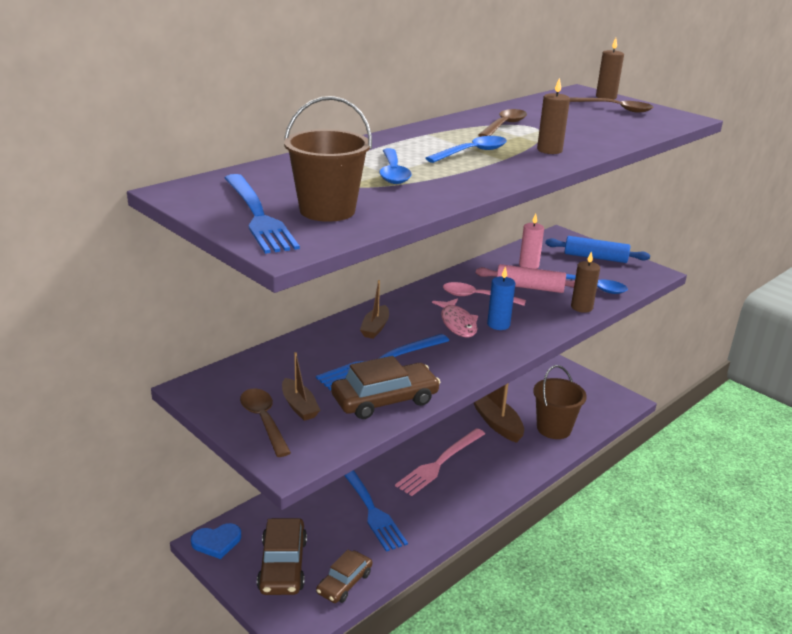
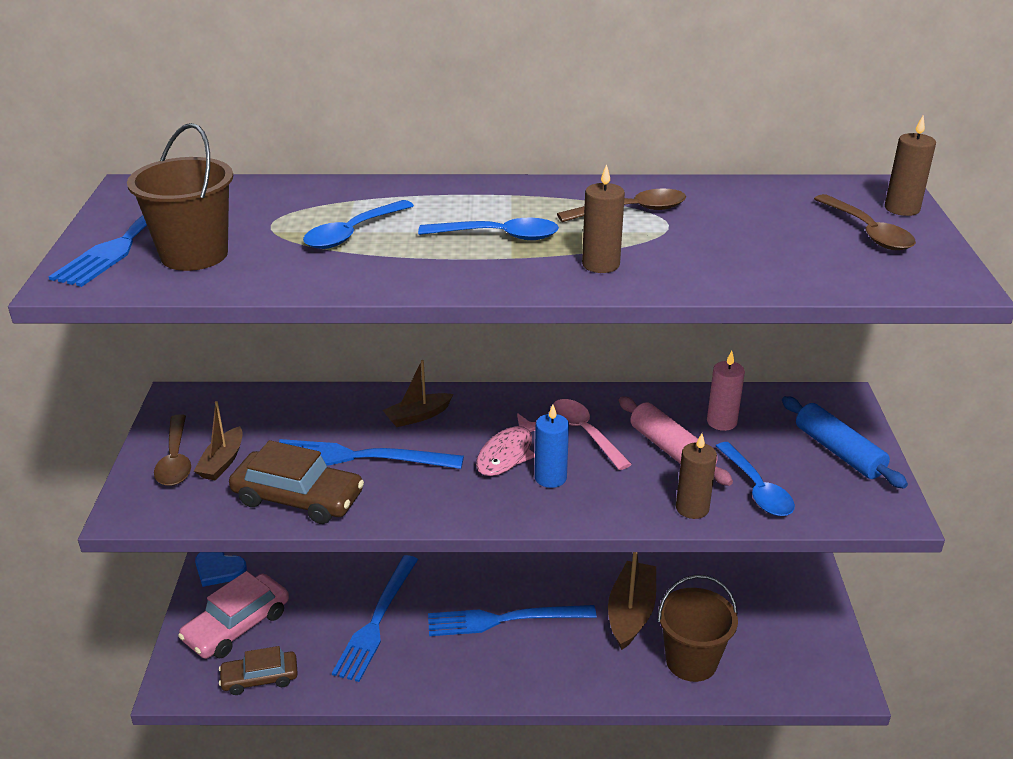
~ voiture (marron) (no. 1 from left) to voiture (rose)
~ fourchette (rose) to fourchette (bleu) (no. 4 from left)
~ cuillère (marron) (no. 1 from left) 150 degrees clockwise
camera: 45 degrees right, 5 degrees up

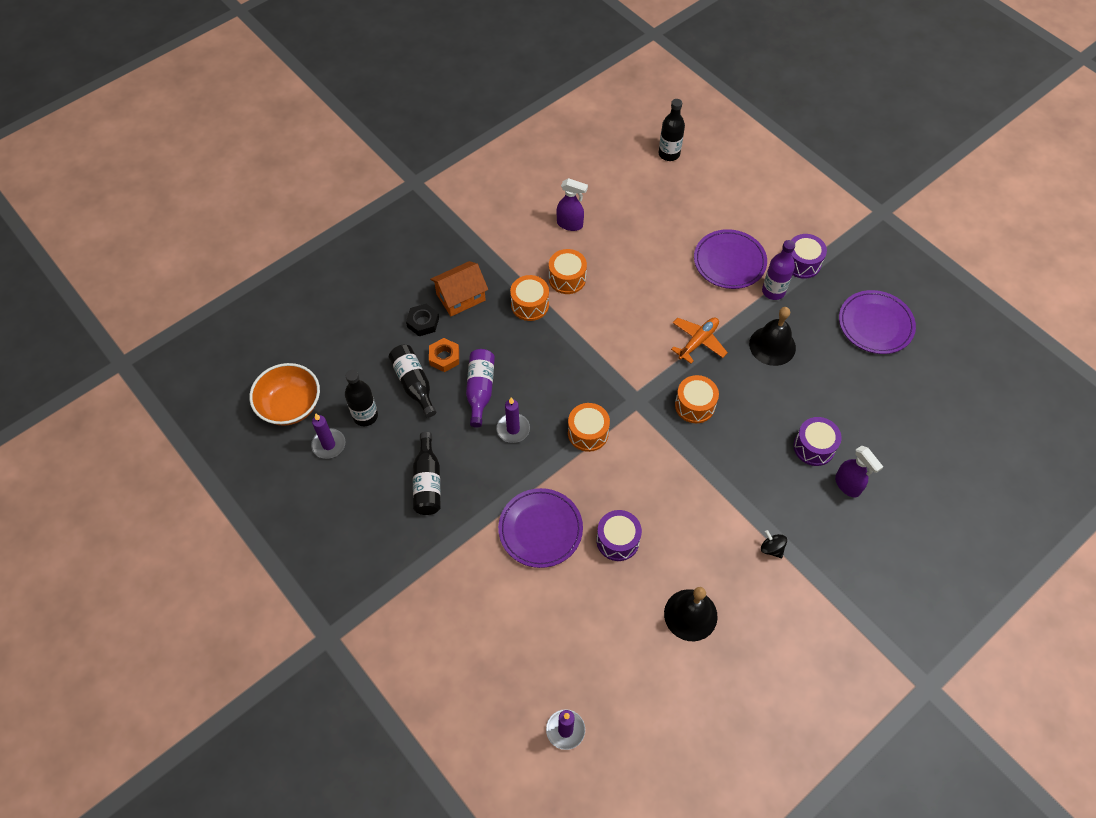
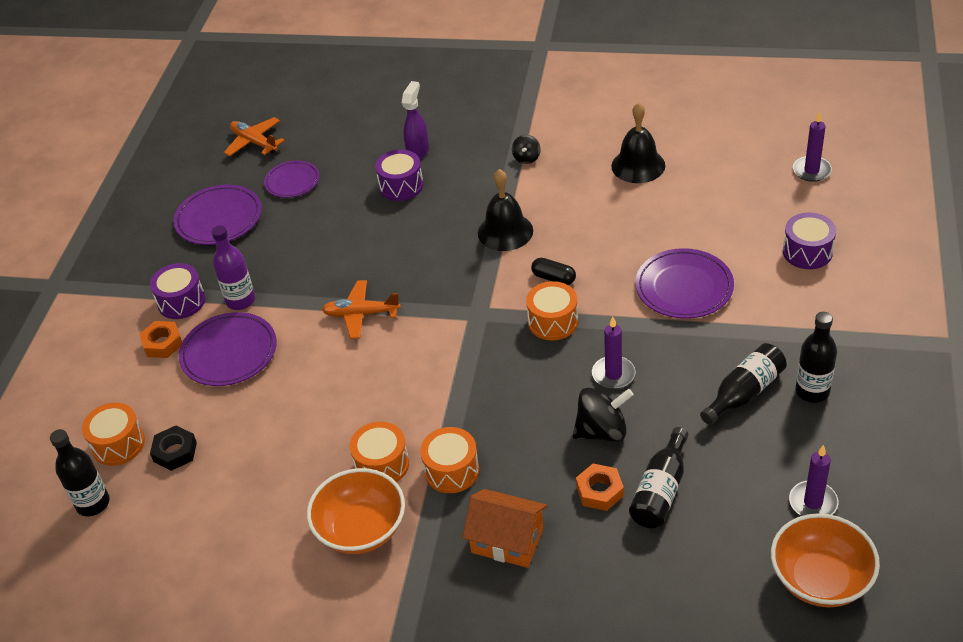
- vaporisateur (violet) (no. 1 from left)
+ écrou (orange) (no. 1 from left)
+ avion (orange) (no. 1 from left)
+ assiette (violet) (no. 3 from left)
+ bol (orange) (no. 1 from left)
+ gélule (noir)
~ bouteille (noir) (no. 1 from left in the first image) to bouteille (noir) (no. 4 from left)
~ écrou (noir)
~ tambour (violet) (no. 1 from left in the first image) to tambour (violet) (no. 3 from left)
~ tambour (orange) (no. 4 from left in the first image) to tambour (orange) (no. 1 from left)
~ cloche (noir) (no. 2 from left in the first image) to cloche (noir) (no. 1 from left)
~ bouteille (violet) (no. 1 from left) to toupie (noir) (no. 2 from left)
camera: 125 degrees left, 15 degrees down

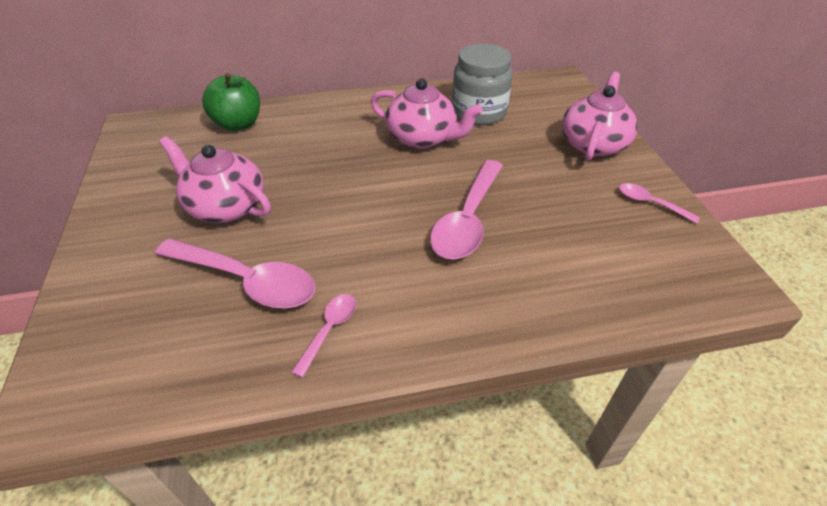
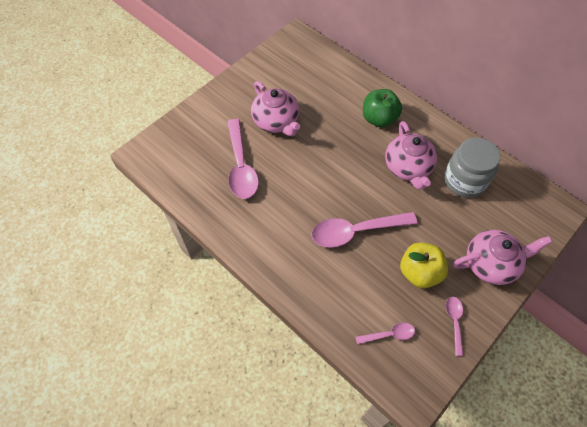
+ pomme (jaune)
~ pomme (vert)
~ cuillère (rose) (no. 2 from left in the first image) to cuillère (rose) (no. 3 from left)
~ théière (rose) (no. 1 from left) 150 degrees clockwise
camera: 55 degrees right, 15 degrees up

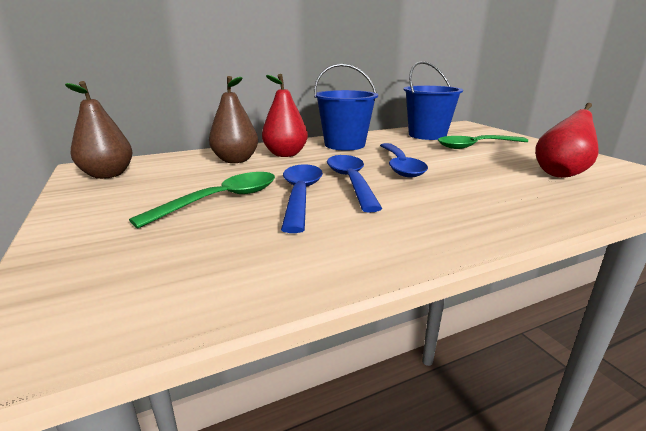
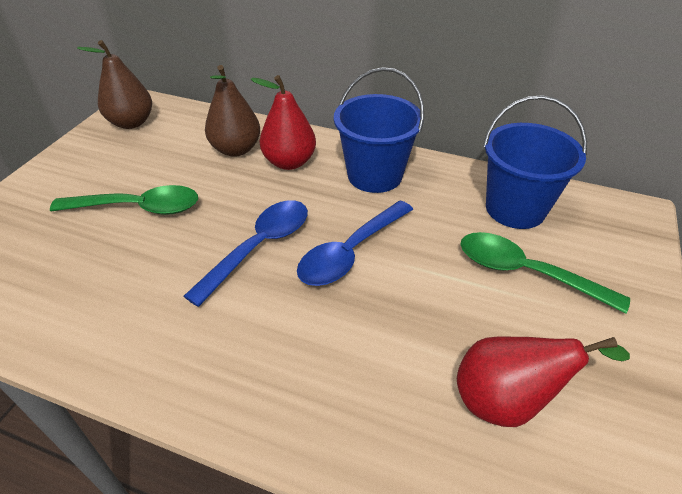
- cuillère (bleu) (no. 1 from left)
camera: 45 degrees right, 20 degrees up

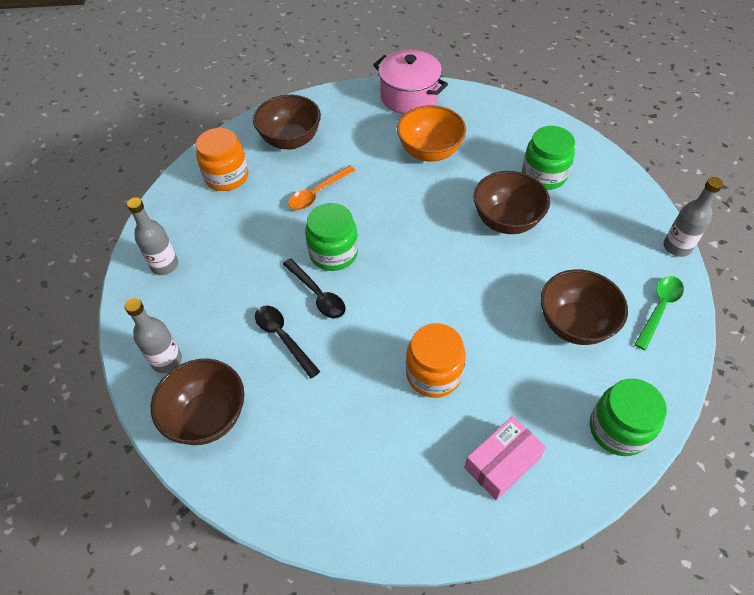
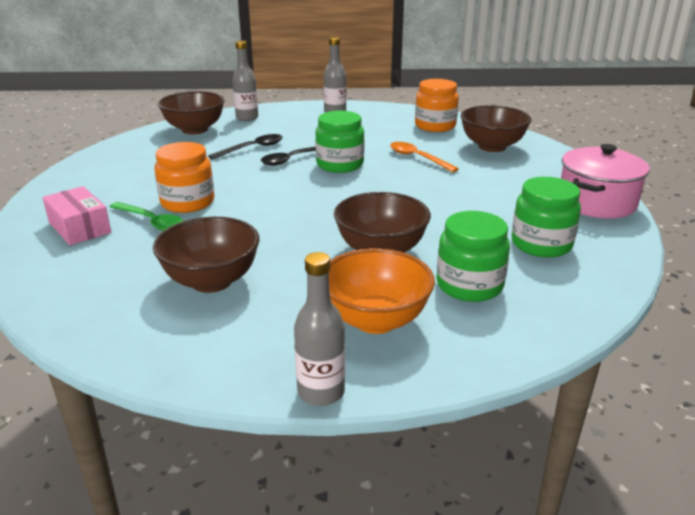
~ bol (orange)
~ bocal (vert) (no. 3 from left)
~ cuillère (vert)
camera: 90 degrees right, 25 degrees down

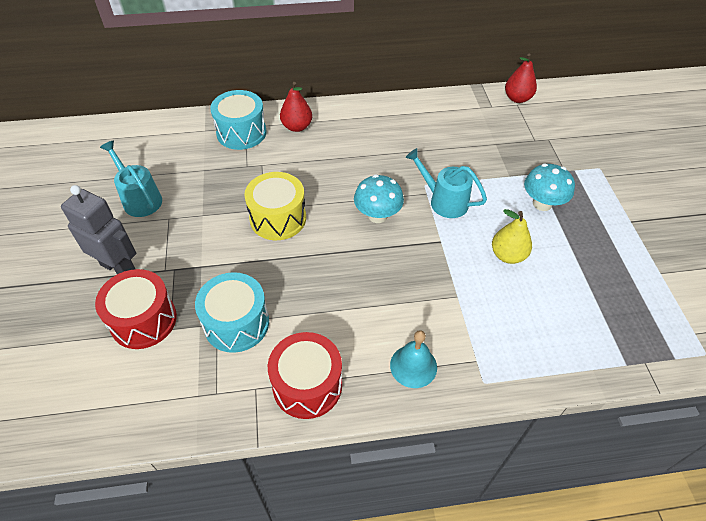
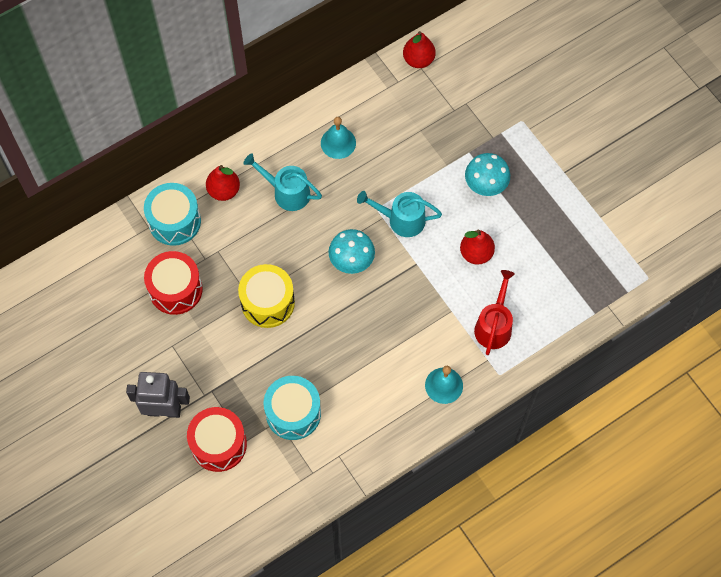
+ cloche (turquoise) (no. 1 from left)
+ arrosoir (rouge)
~ arrosoir (turquoise) (no. 1 from left)
~ tambour (rouge) (no. 2 from left in the first image) to tambour (rouge) (no. 1 from left)
~ poire (jaune) to poire (rouge) (no. 3 from left)
camera: 25 degrees left, 15 degrees up

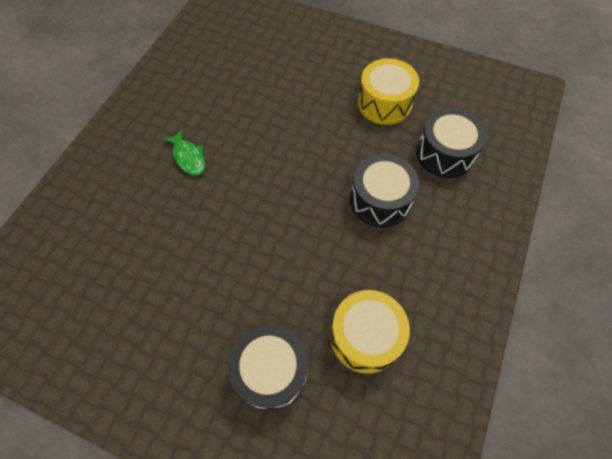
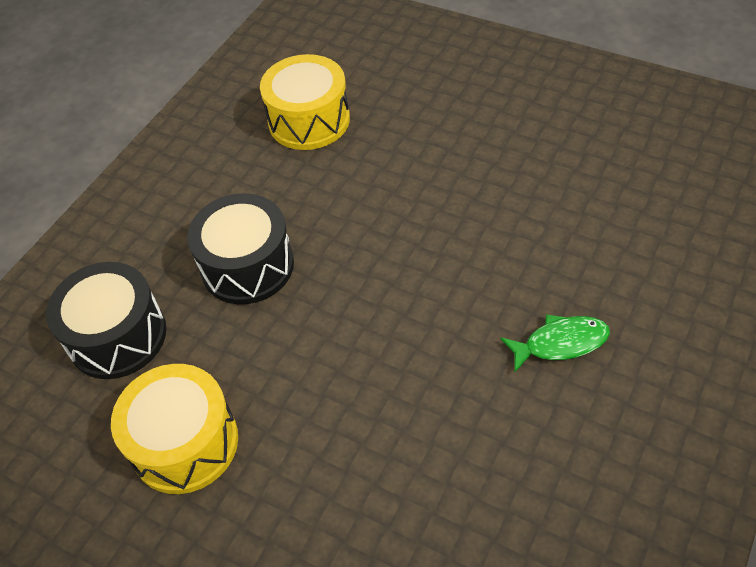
- tambour (noir) (no. 1 from left)
~ poisson (vert) 105 degrees clockwise
camera: 170 degrees left, 10 degrees down

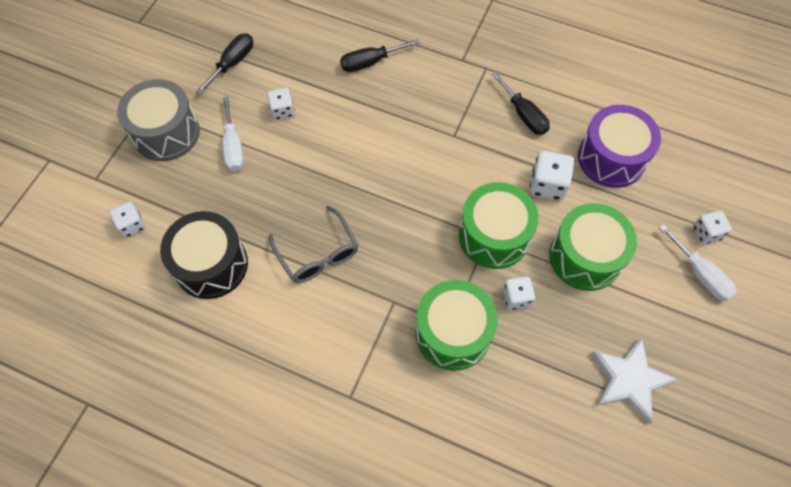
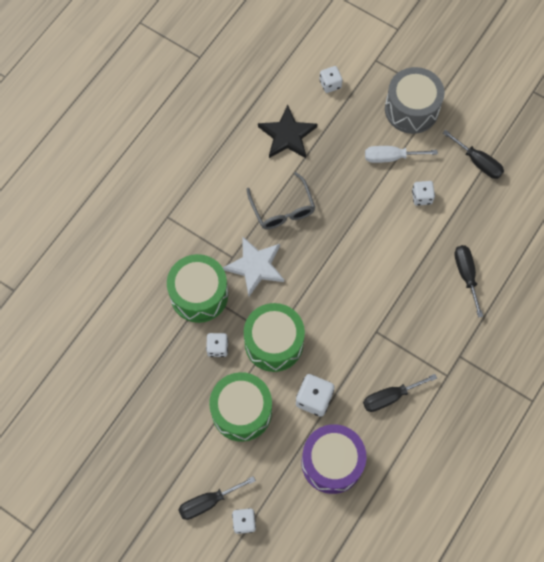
~ étoile (blanc)
~ tambour (noir) to étoile (noir)
~ tournevis (blanc) (no. 2 from left) to tournevis (noir) (no. 1 from left)
~ lunettes (gris) 90 degrees counterclockwise
camera: 100 degrees right, 5 degrees up

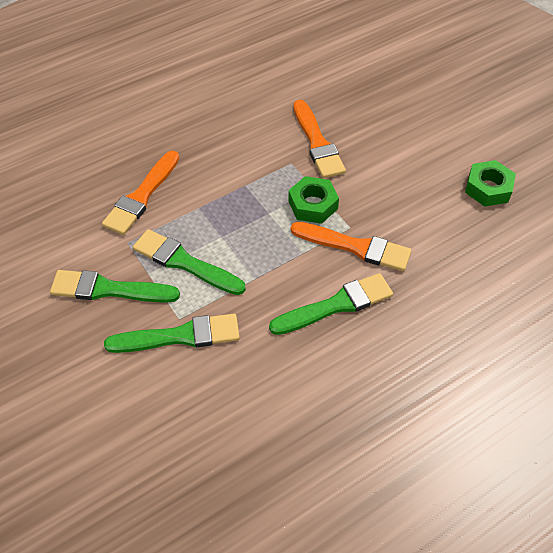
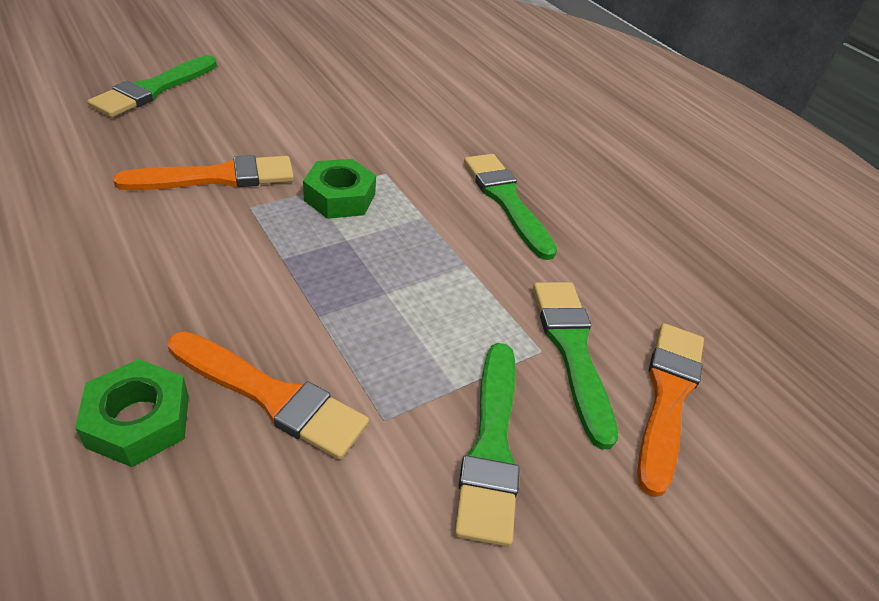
~ pinceau (vert) (no. 3 from left in the first image) to pinceau (vert) (no. 1 from left)
~ pinceau (orange) (no. 3 from left)
~ écrou (vert) (no. 2 from left in the first image) to écrou (vert) (no. 1 from left)
camera: 95 degrees left, 10 degrees down

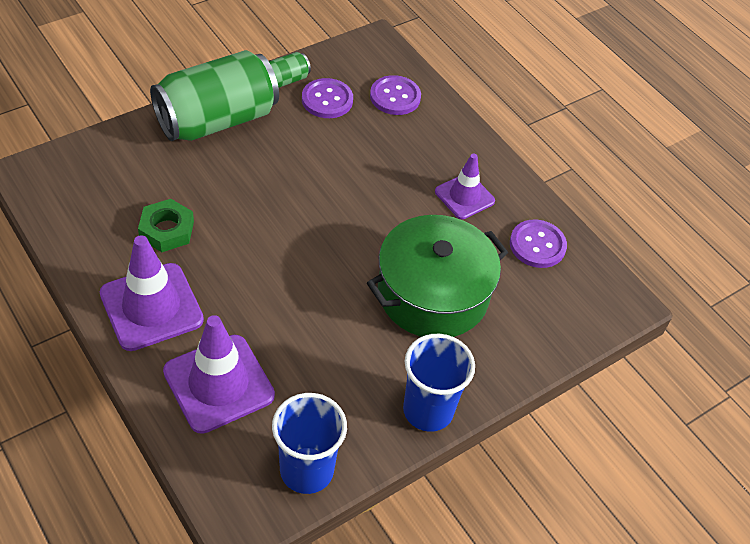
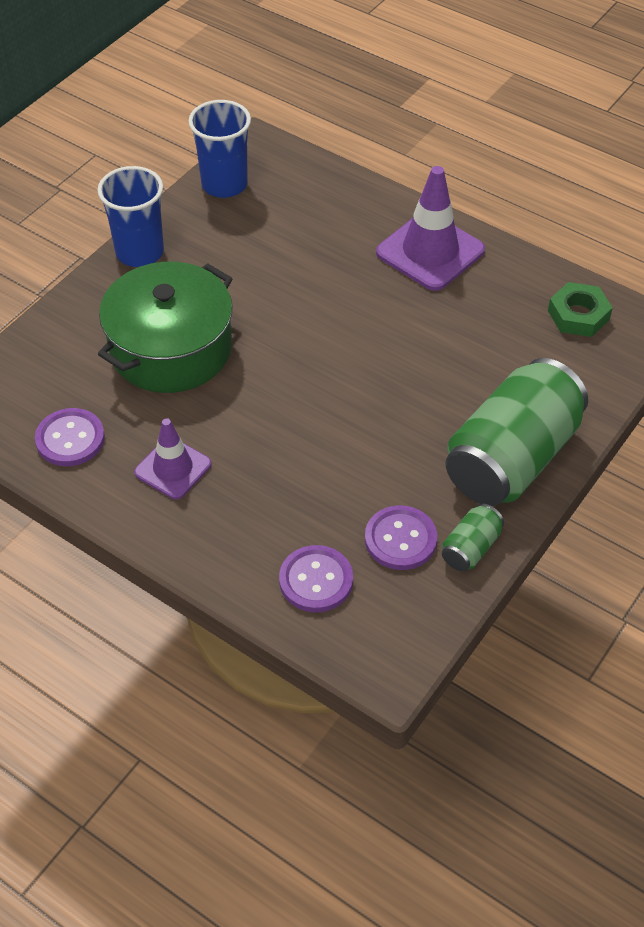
- cône de chantier (violet) (no. 2 from left)
~ écrou (vert)
camera: 165 degrees right, 0 degrees up

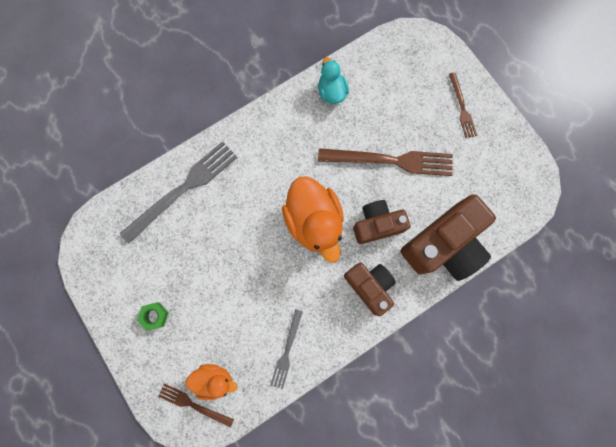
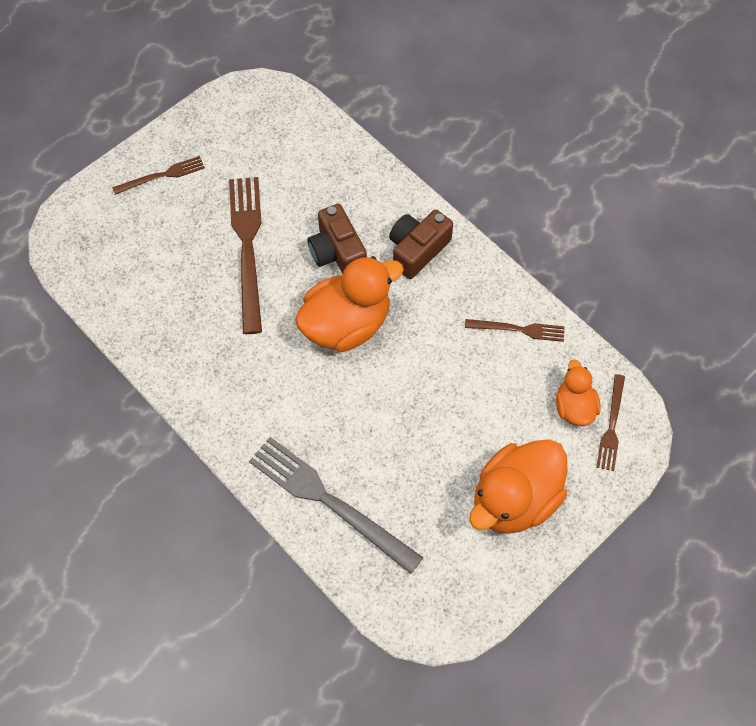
- canard (turquoise)
- appareil photo (marron) (no. 3 from left)
~ écrou (vert) to canard (orange) (no. 2 from left)
~ fourchette (gris) (no. 2 from left) to fourchette (marron) (no. 3 from left)
camera: 100 degrees left, 15 degrees down

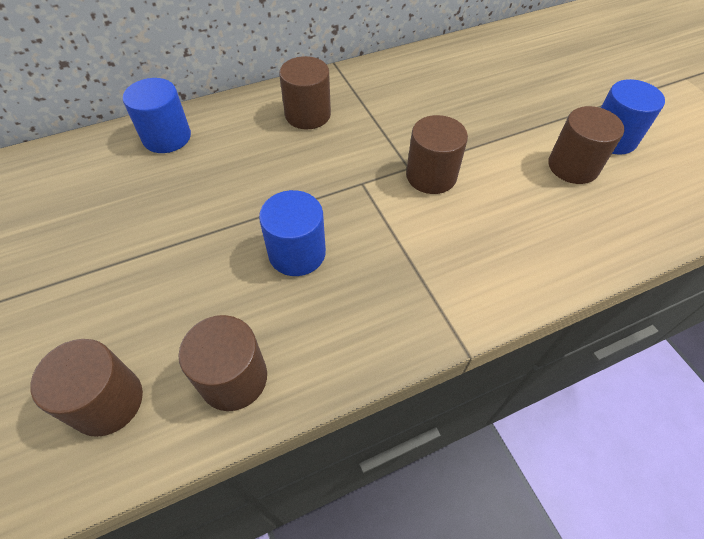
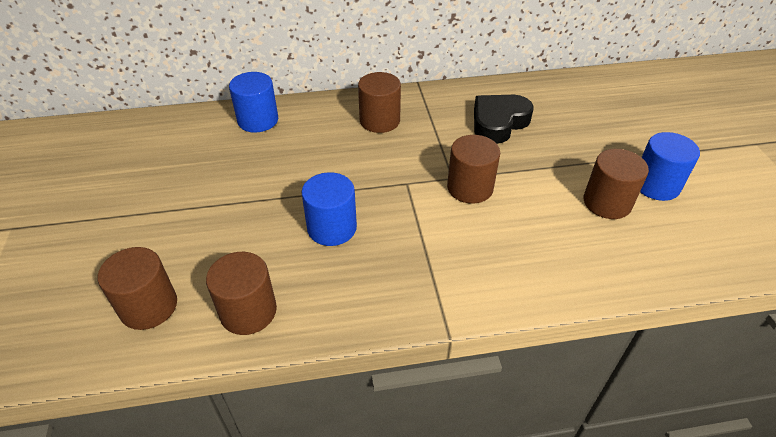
+ cœur (noir)
camera: 15 degrees right, 10 degrees down

